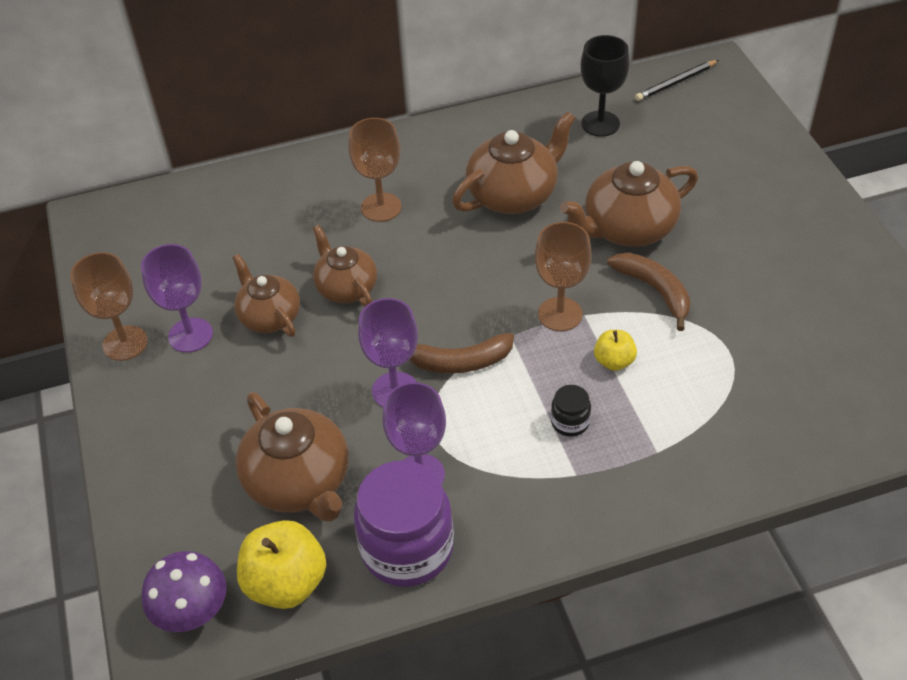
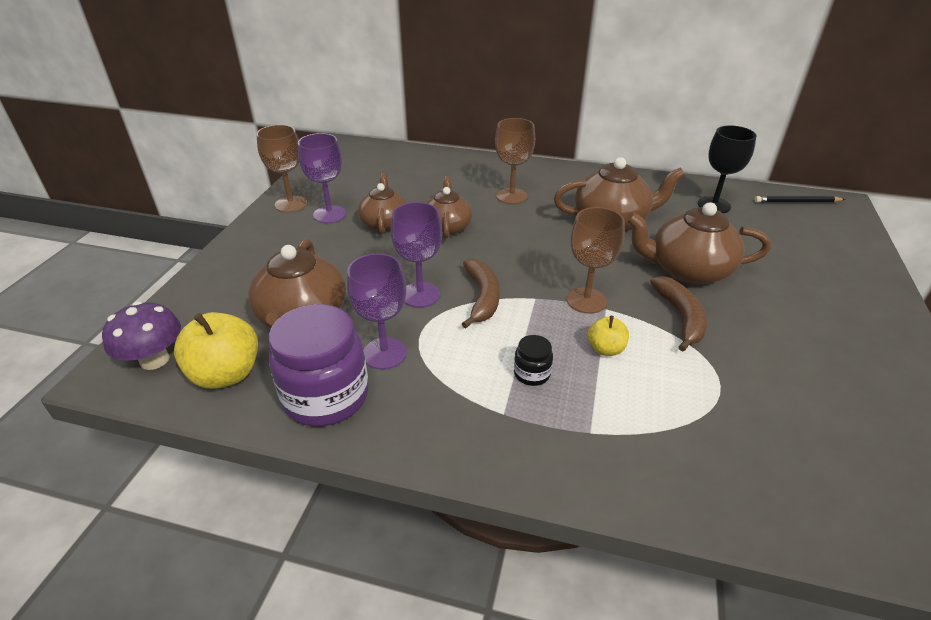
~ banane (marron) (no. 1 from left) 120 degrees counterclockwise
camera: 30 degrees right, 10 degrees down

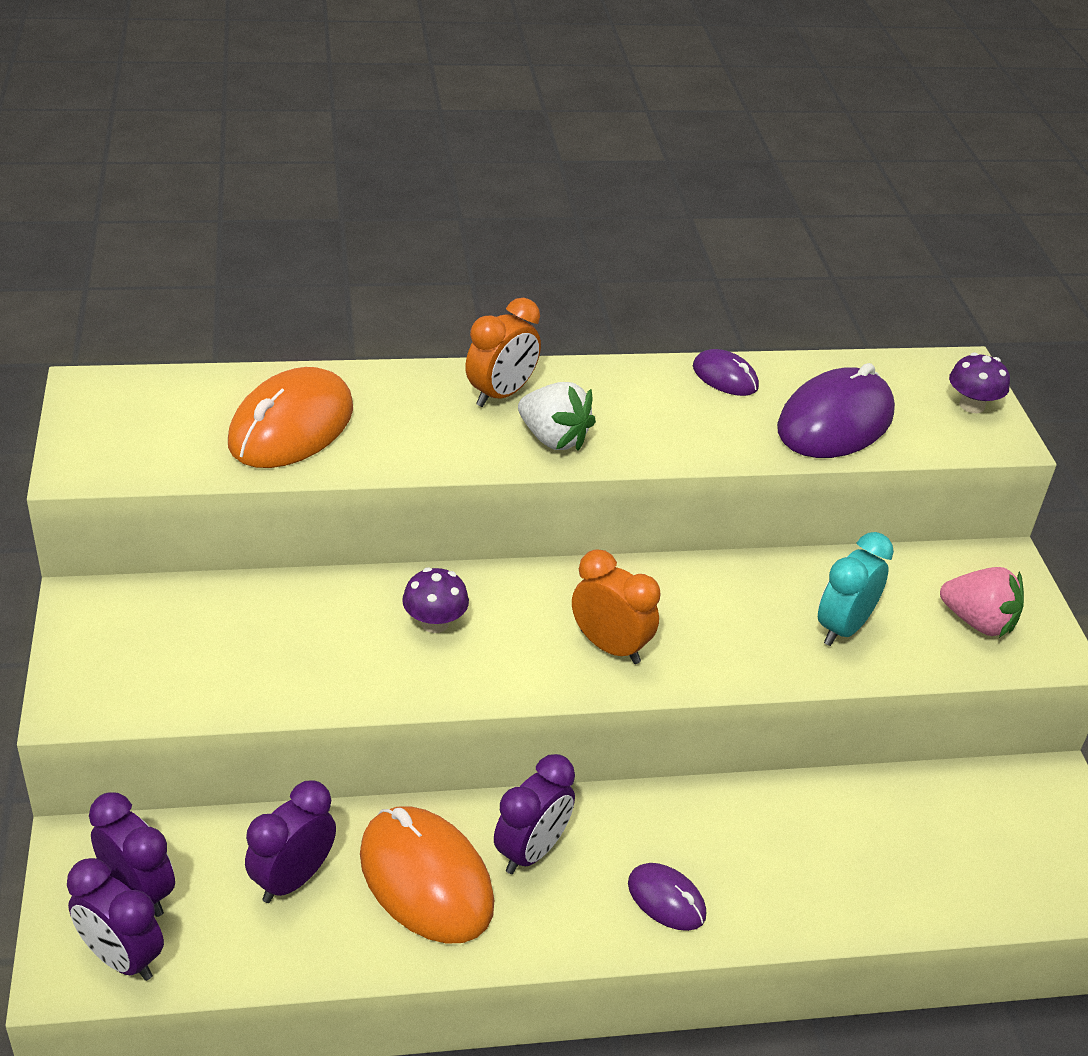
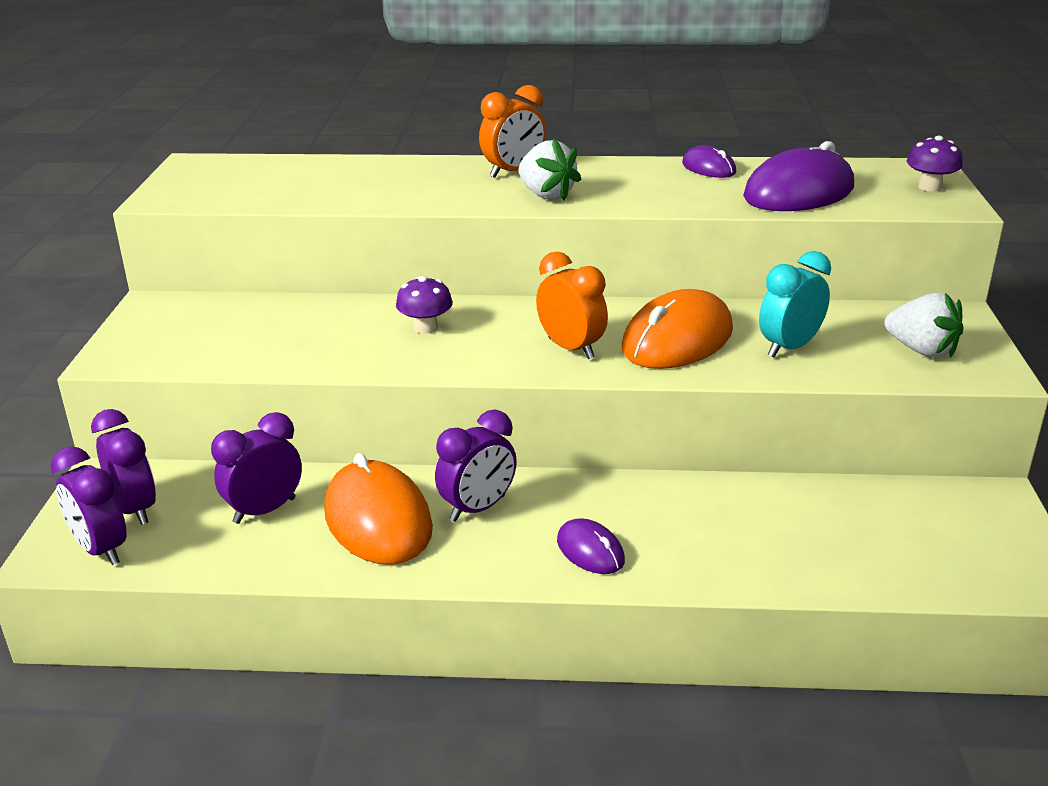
~ souris (orange) (no. 1 from left in the first image) to souris (orange) (no. 2 from left)
~ fraise (rose) to fraise (blanc) (no. 2 from left)
camera: 15 degrees right, 10 degrees down

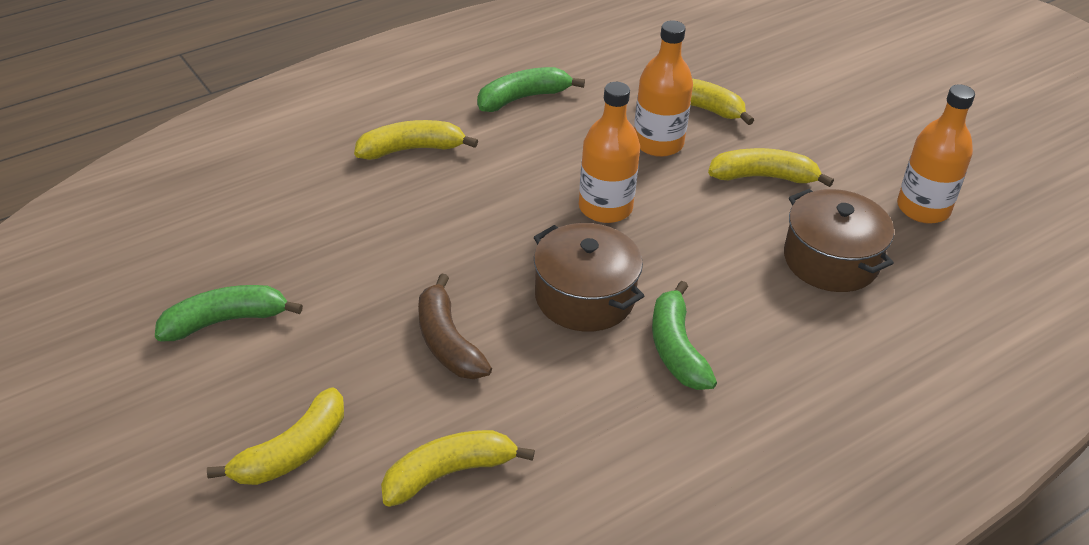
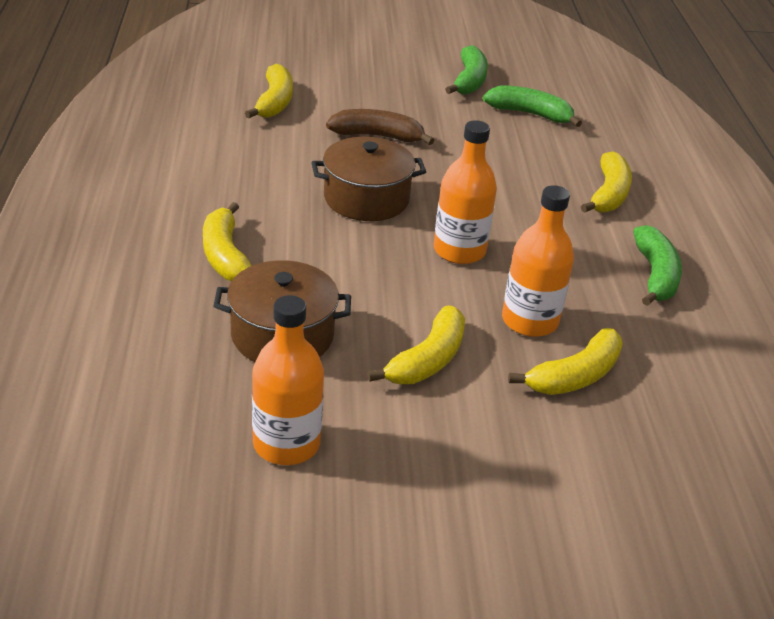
~ banane (jaune) (no. 1 from left)
~ banane (vert) (no. 3 from left in the first image) to banane (vert) (no. 2 from left)
camera: 120 degrees right, 5 degrees down

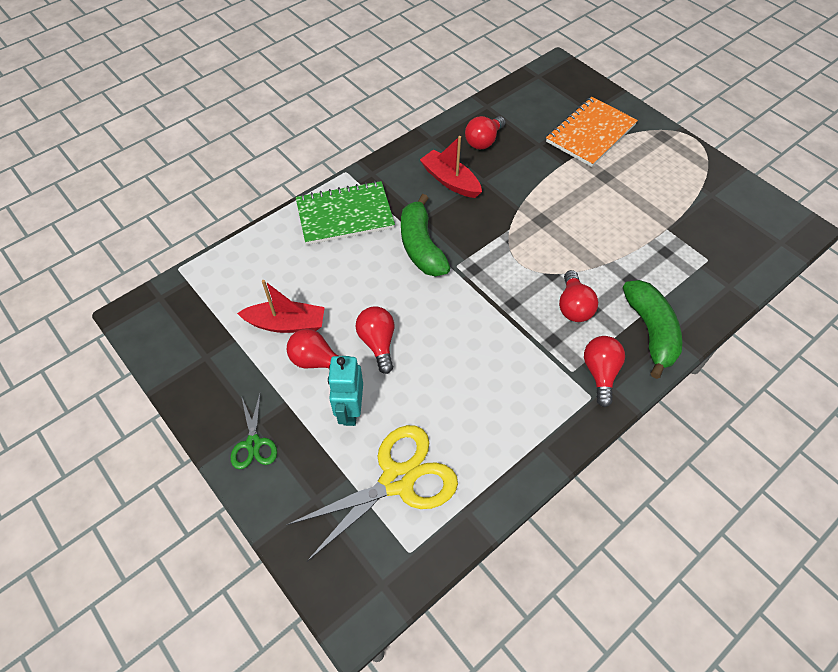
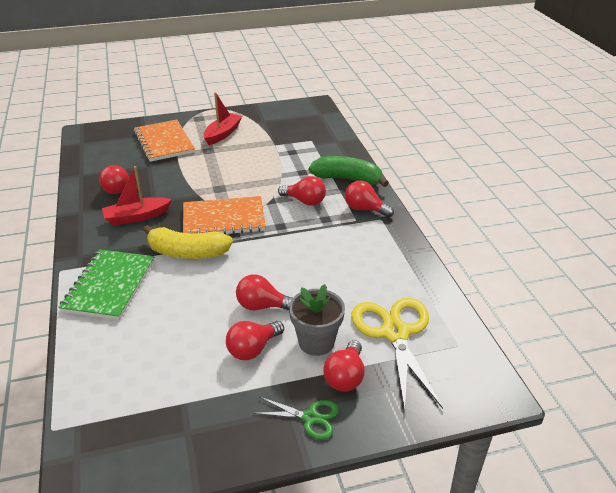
+ carnet (orange) (no. 2 from left)
+ ampoule (rouge) (no. 5 from left)
~ bateau (rouge) (no. 1 from left in the first image) to bateau (rouge) (no. 2 from left)
~ robot (turquoise) to pot de fleurs (gris)
~ banane (vert) (no. 1 from left) to banane (jaune)
camera: 65 degrees left, 20 degrees down

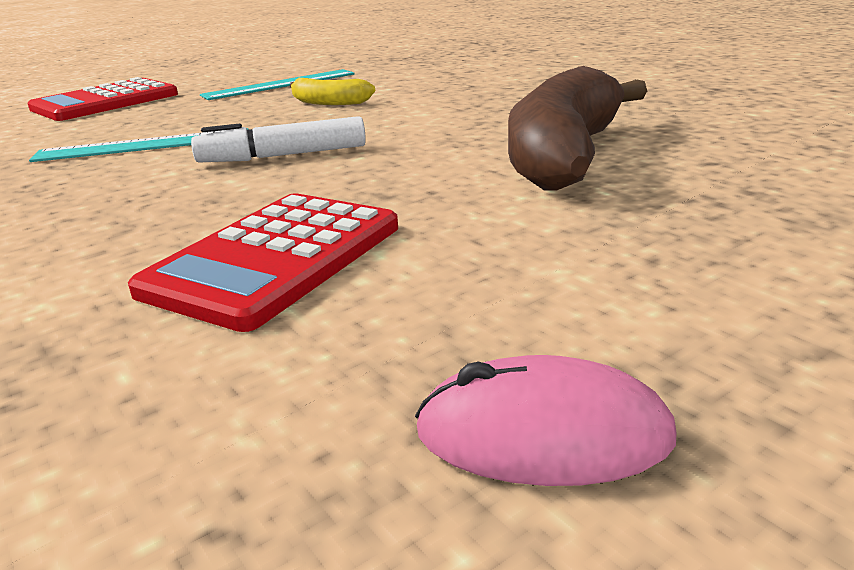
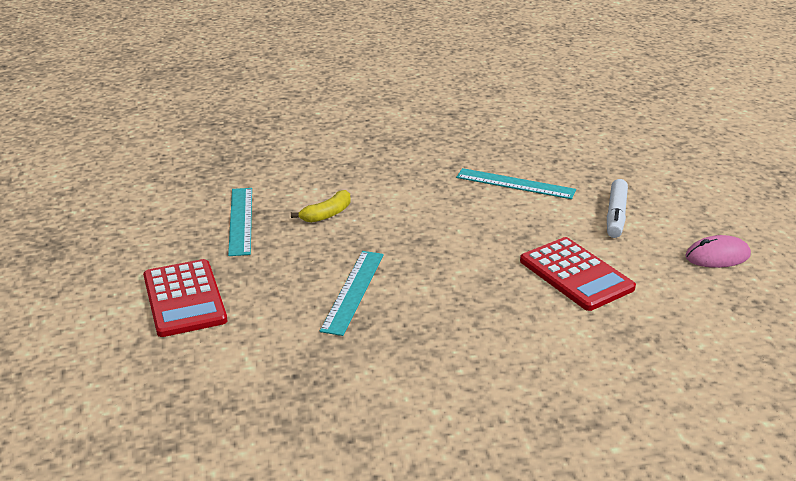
~ feutre (blanc)
~ banane (marron) to règle (turquoise) (no. 3 from left)
~ souris (rose) 45 degrees clockwise
camera: 65 degrees left, 5 degrees up

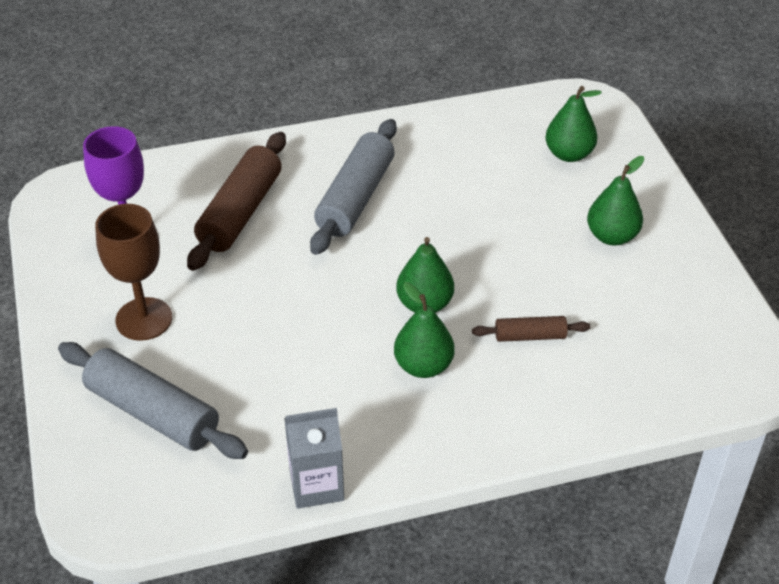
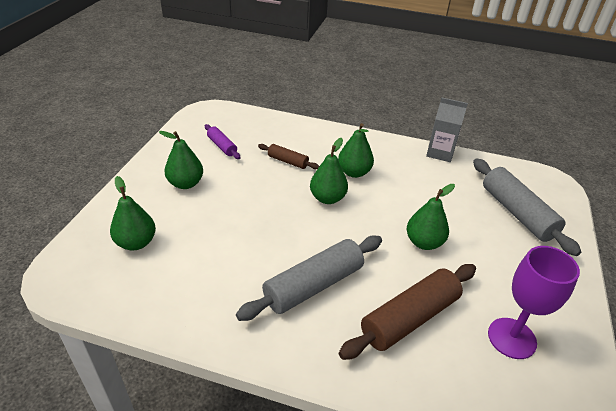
- verre à pied (marron)
+ rouleau à pâtisserie (violet)
+ poire (vert) (no. 5 from left)
camera: 150 degrees left, 5 degrees down

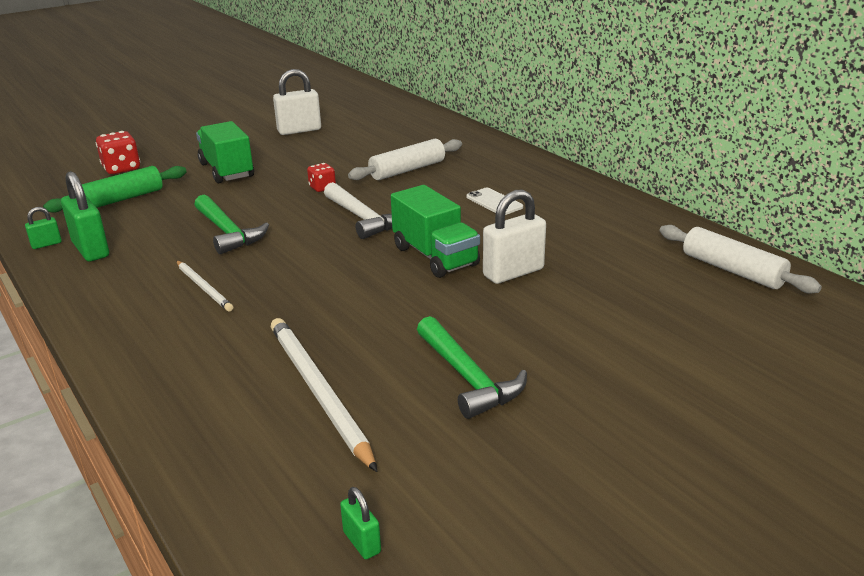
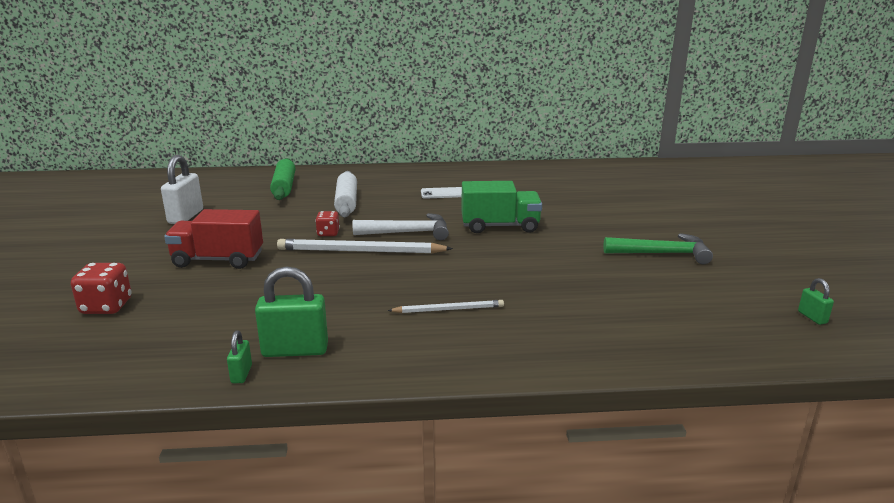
- marteau (vert) (no. 1 from left)
- cadenas (blanc) (no. 2 from left)
- rouleau à pâtisserie (blanc) (no. 2 from left)
~ rouleau à pâtisserie (vert)
~ crayon (blanc) (no. 2 from left in the first image) to crayon (blanc) (no. 1 from left)
~ camion (vert) (no. 1 from left) to camion (rouge)
~ cadenas (vert) (no. 3 from left) 75 degrees clockwise
camera: 60 degrees left, 5 degrees down

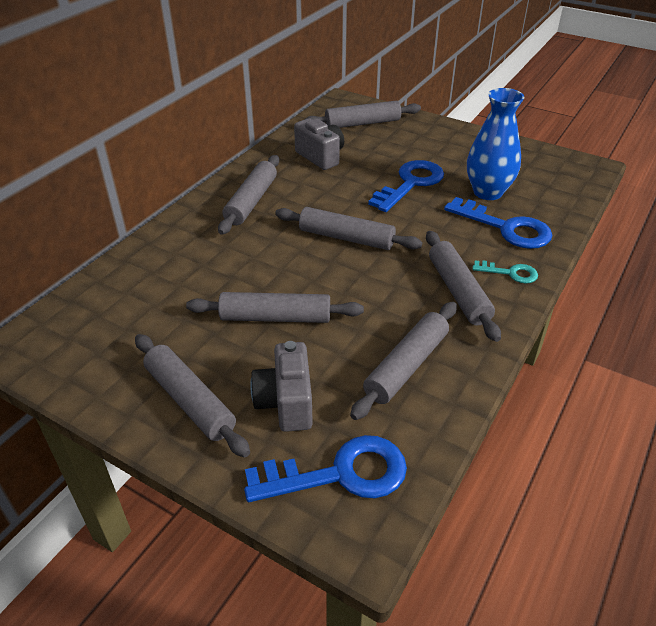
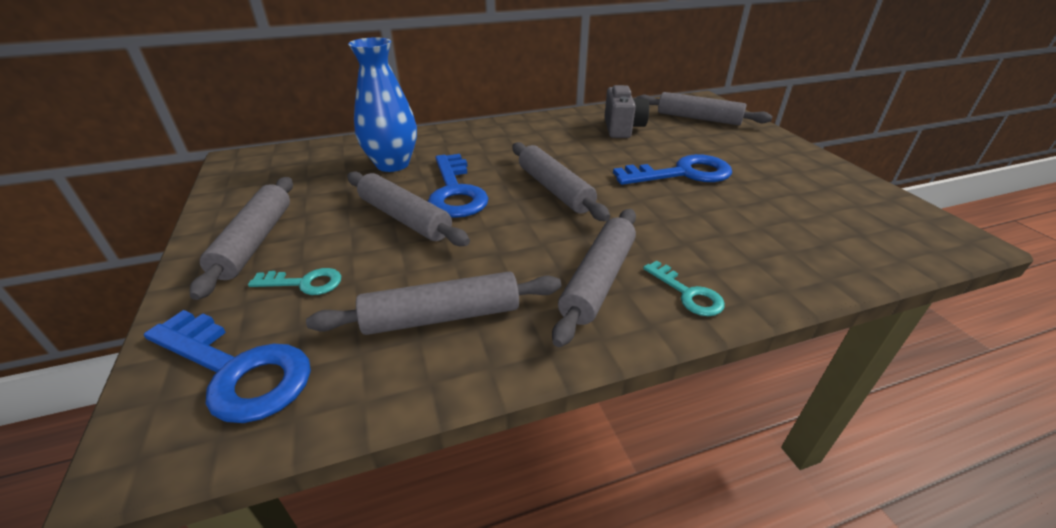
- rouleau à pâtisserie (gris) (no. 2 from left)
~ clé (bleu) (no. 3 from left in the first image) to clé (bleu) (no. 2 from left)
~ vase (bleu)
~ appareil photo (gris) (no. 1 from left) to clé (turquoise) (no. 1 from left)
camera: 40 degrees right, 5 degrees down

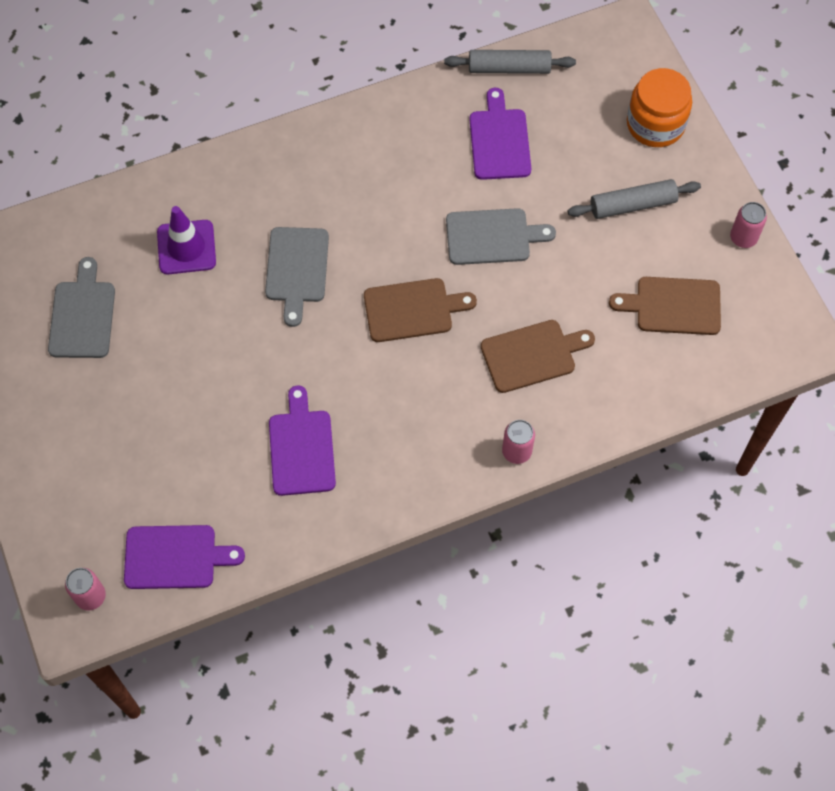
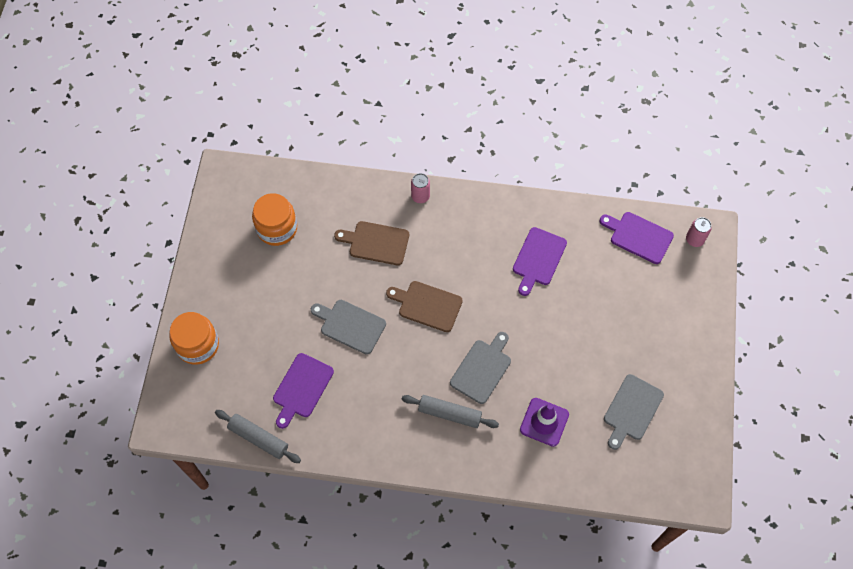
- canette (rose) (no. 3 from left)
~ rouleau à pâtisserie (gris) (no. 2 from left)
~ planche à découper (marron) (no. 3 from left) to bocal (orange) (no. 2 from left)
camera: 150 degrees left, 0 degrees up

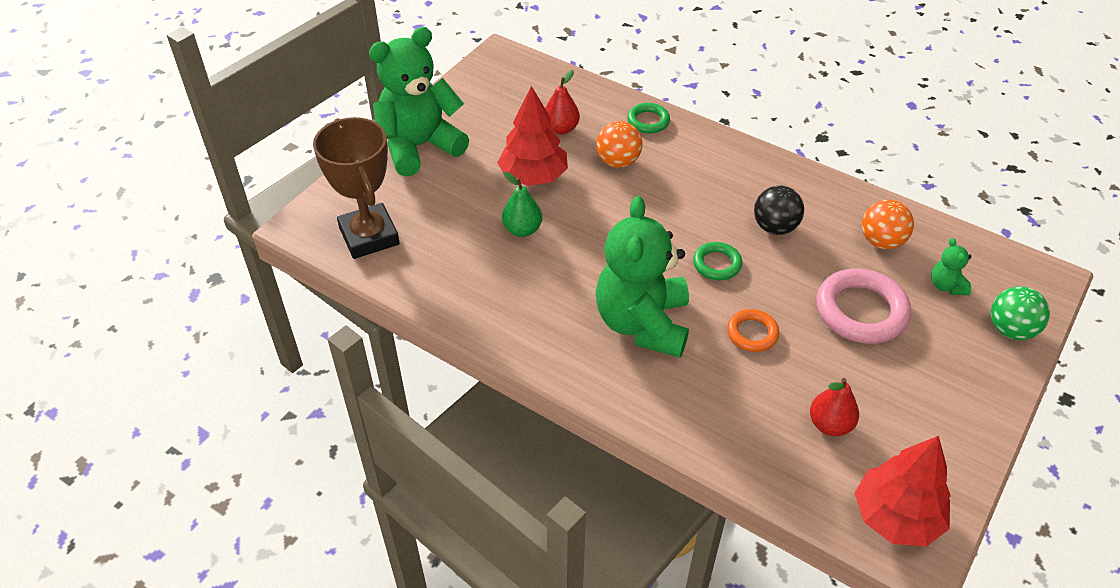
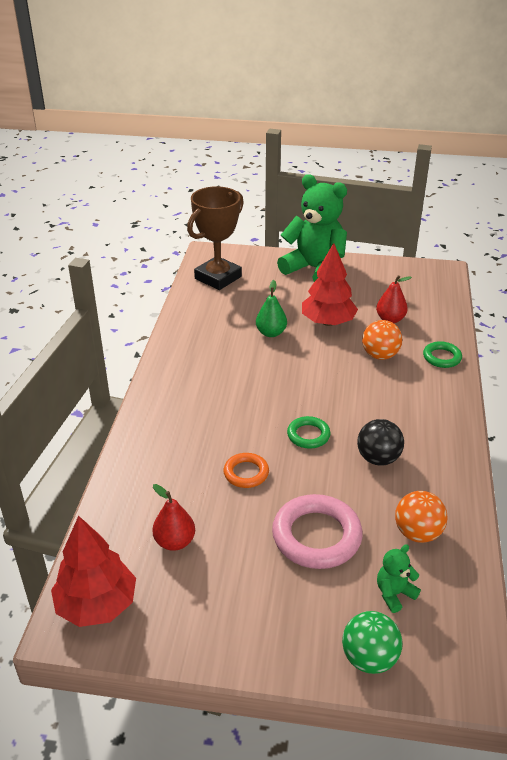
- ours en peluche (vert) (no. 2 from left)
camera: 65 degrees right, 10 degrees down

